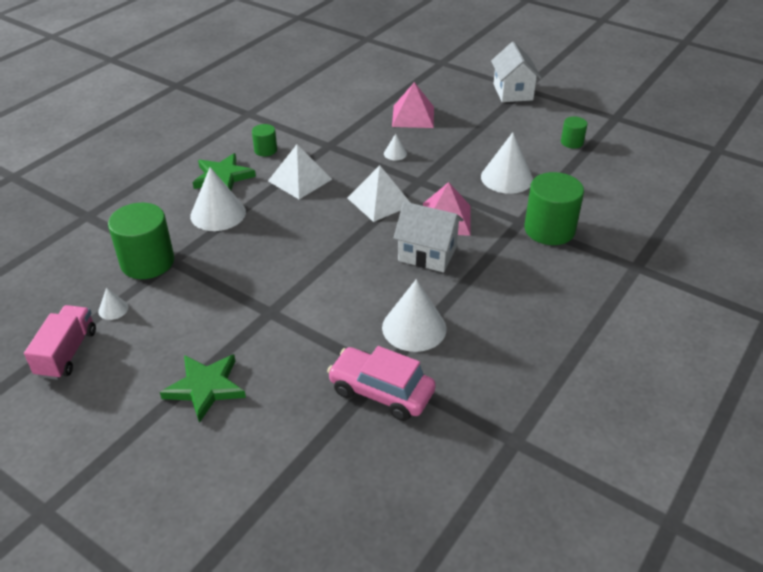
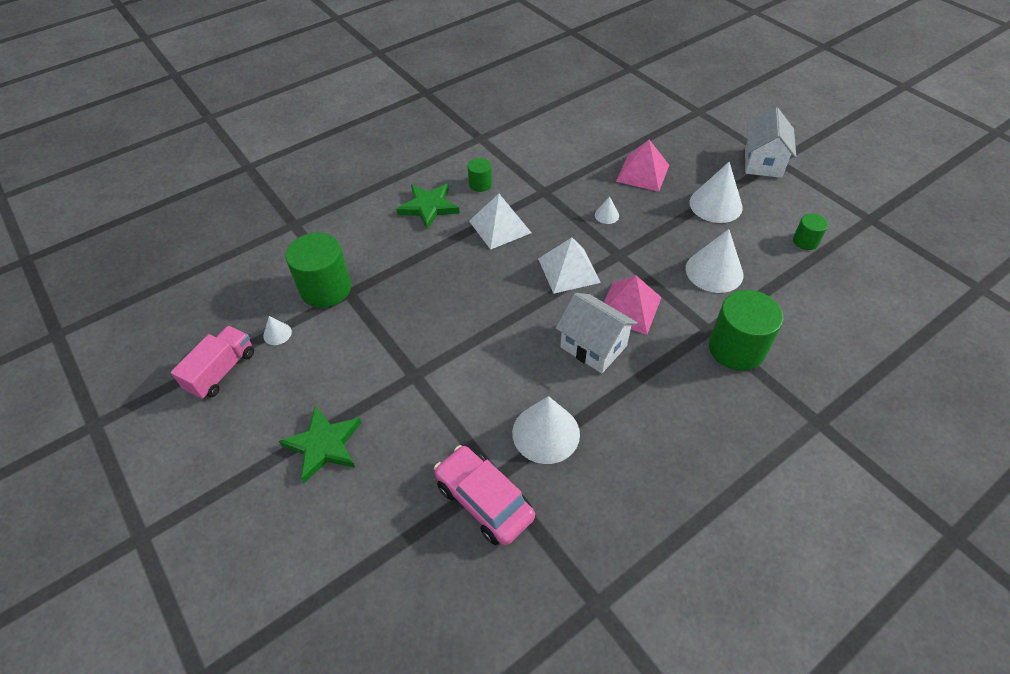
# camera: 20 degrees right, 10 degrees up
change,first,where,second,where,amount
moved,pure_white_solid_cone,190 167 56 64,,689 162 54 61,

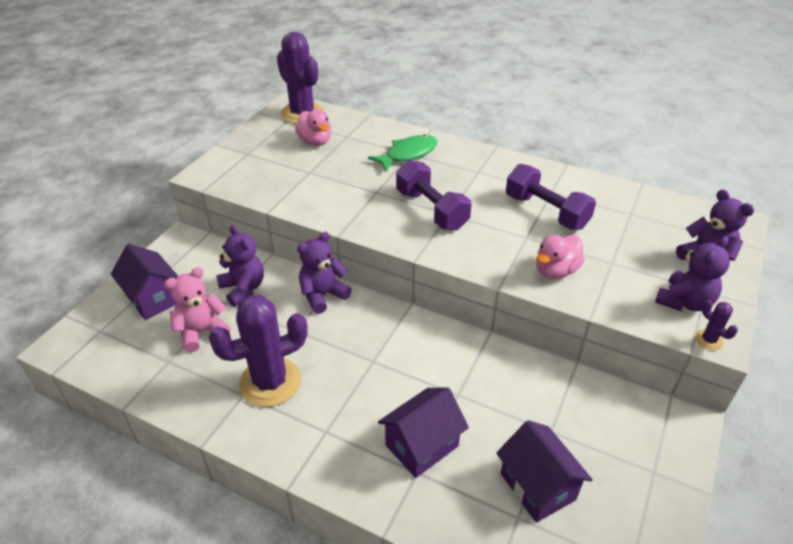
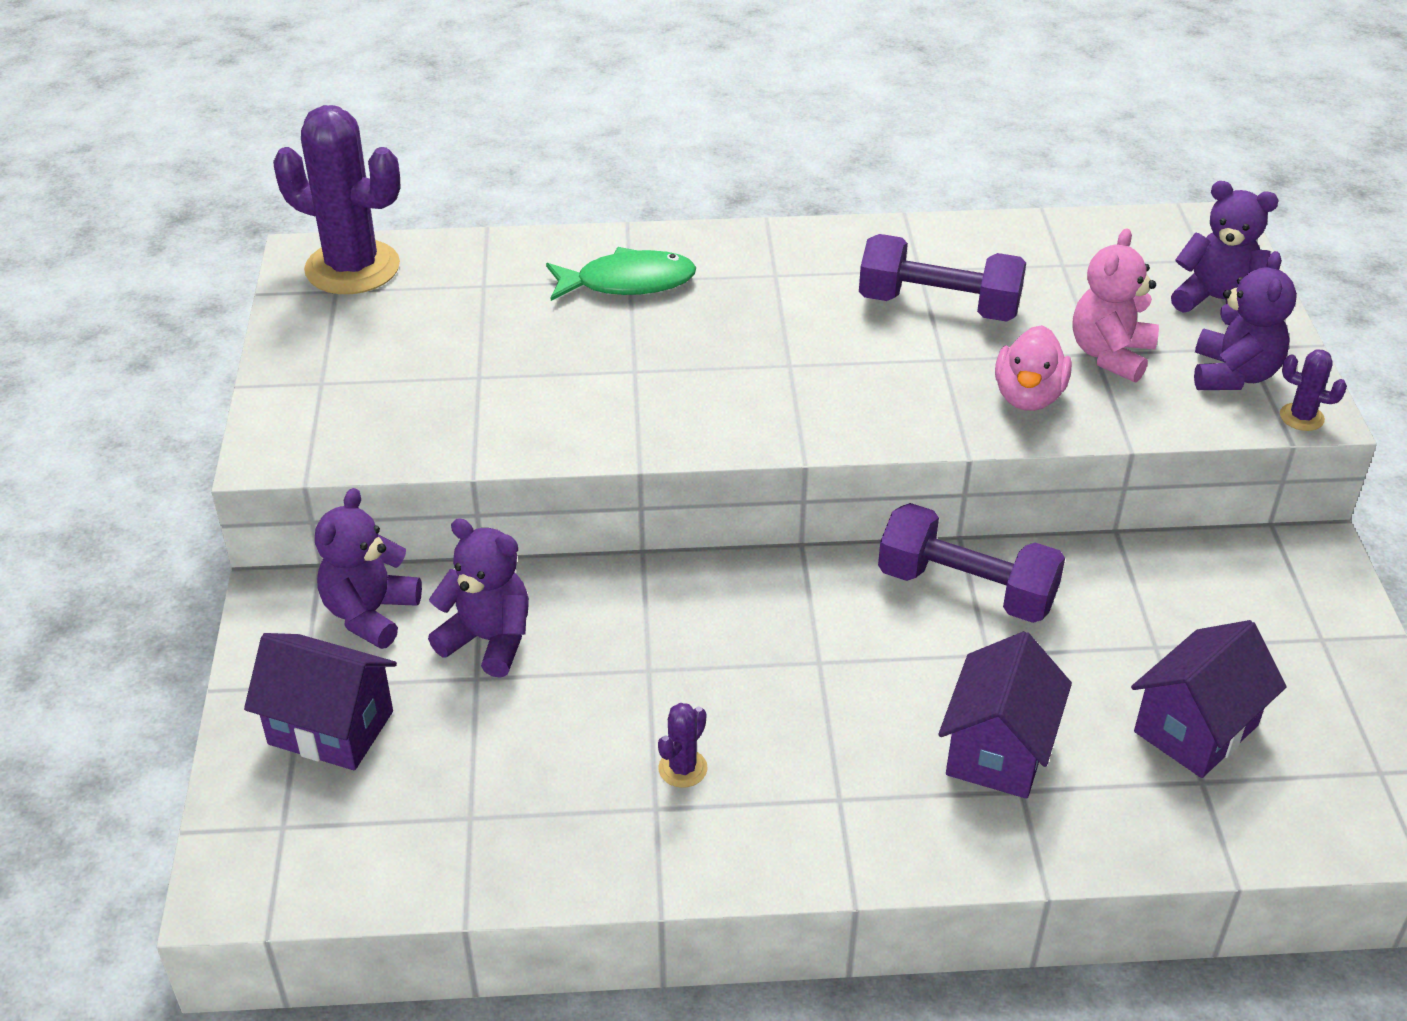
# camera: 30 degrees left, 0 degrees up
change,first,where,second,where,amount
removed,rose-pink_toy_duck,295 109 36 37,,,
turned,emerald_fish,368 135 69 37,,546 247 150 54,60 degrees clockwise
moved,royal_purple_dumbbell,396 160 75 70,,878 503 187 120,
moved,royal_purple_teddy_bear,297 232 55 82,,315 488 107 161,
moved,rose-pink_teddy_bear,164 267 67 86,,1072 228 87 154,
resized,royal_purple_saguaro_cactus,209 295 99 112,,658 703 50 85,x0.42
turned,royal_purple_house,496 420 97 103,,1131 620 156 158,75 degrees counterclockwise

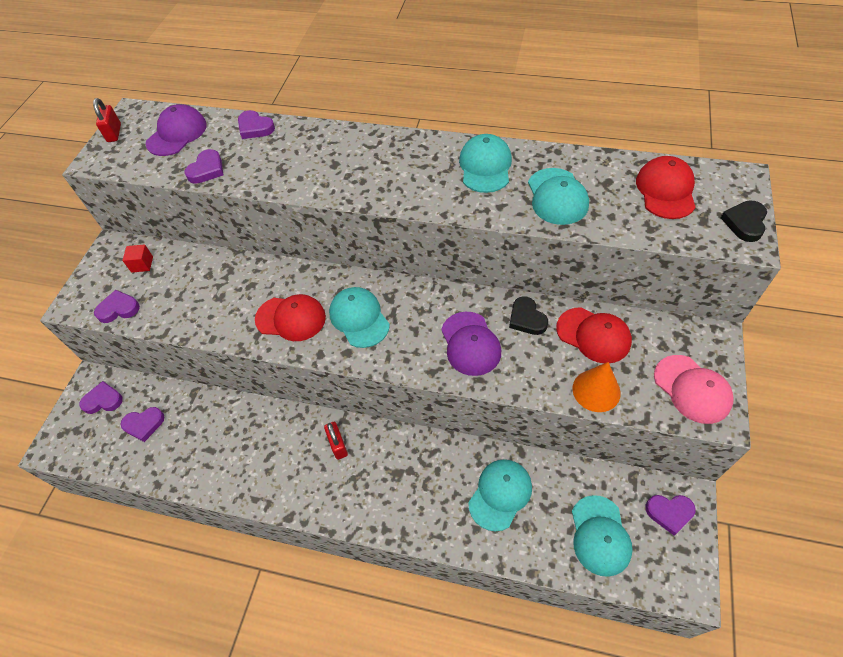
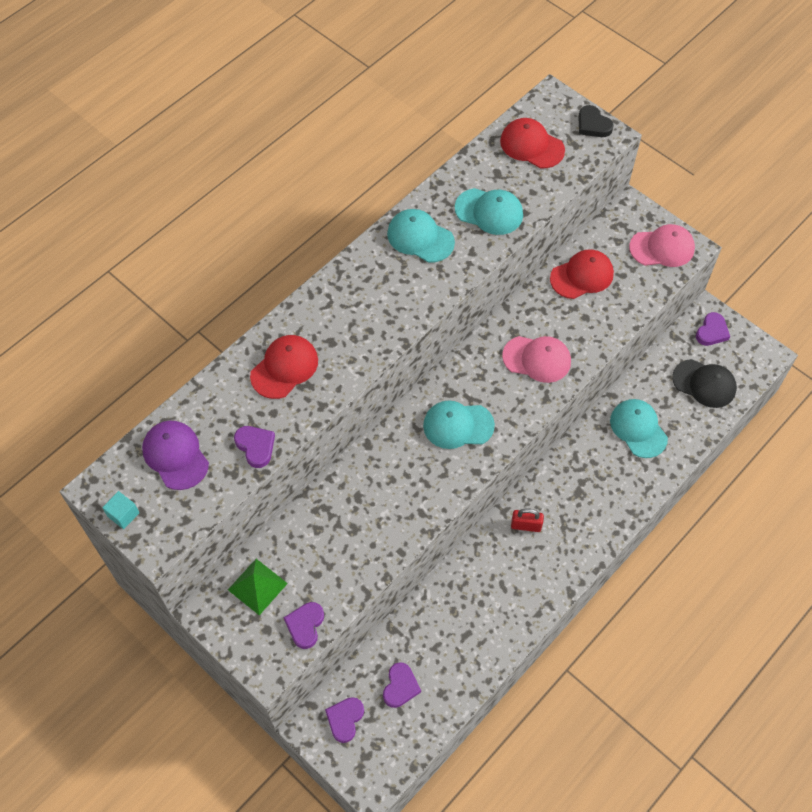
# camera: 65 degrees left, 5 degrees up
change,first,where,second,where,amount
replaced,scarlet_small_lock,93 98 28 44,turquoise_solid_cube,102 491 37 38,
removed,royal_purple_heart,238 110 37 29,,,
replaced,scarlet_solid_cube,122 244 31 29,emerald_pyramid_shape,228 559 60 56,
moved,scarlet_peaked_cap,255 294 71 47,,250 335 68 64,
removed,ebony_heart,509 296 39 39,,,
recoloured,royal_purple_peaked_cap,441 312 60 64,rose-pink_peaked_cap,502 336 69 47,
removed,orange_solid_cone,572 362 49 50,,,
recoloured,turquoise_peaked_cap,572 495 61 82,ebony_peaked_cap,672 359 65 49,

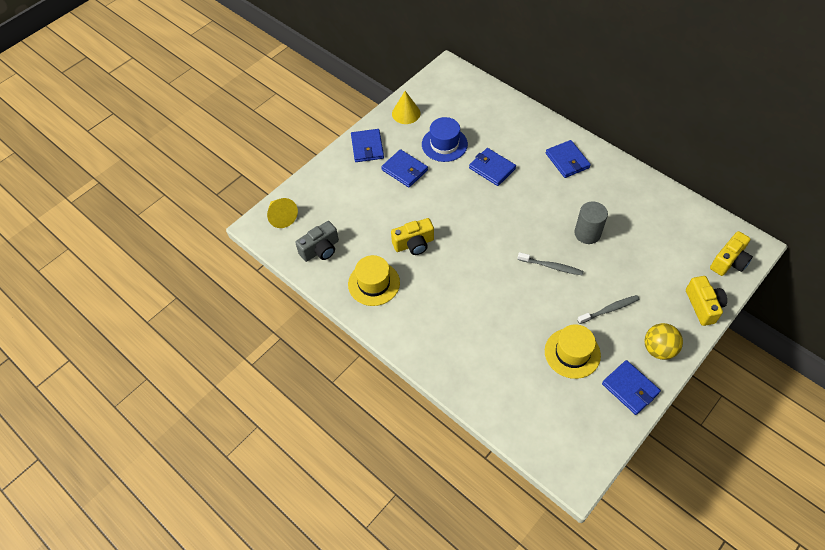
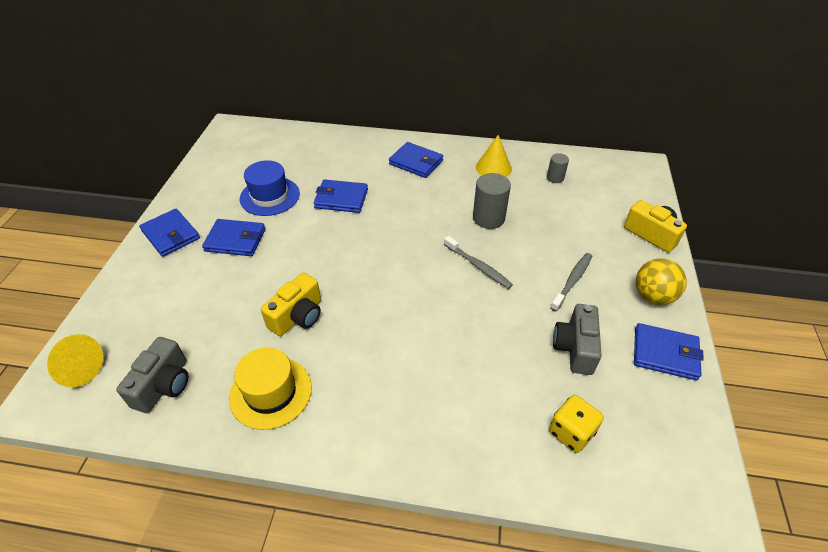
# camera: 35 degrees left, 10 degrees down
change,first,where,second,where,amount
moved,yellow_solid_cone,392 91 29 33,,476 135 36 42,
removed,yellow_camera,710 231 43 45,,,
turned,ash-grey_dental_brush,518 252 65 23,,444 236 69 53,60 degrees clockwise
replaced,yellow_top_hat,545 324 56 55,ash-grey_camera,553 304 49 71,
added,,,ash-grey_solid_cylinder,547 153 22 30,
added,,,yellow_die,549 395 55 58,

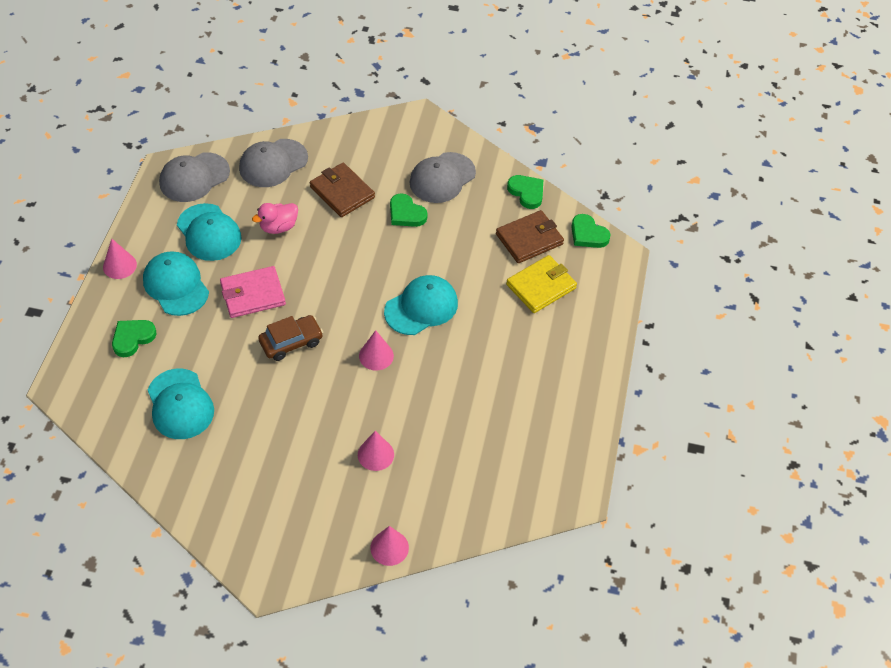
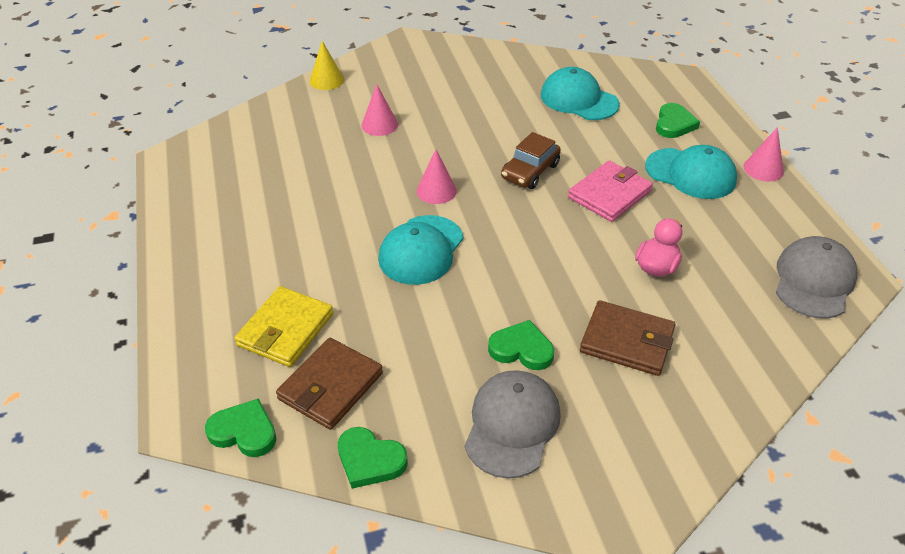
# camera: 155 degrees right, 10 degrees down
change,first,where,second,where,amount
removed,ash-grey_peaked_cap,239 139 69 48,,,
removed,turquoise_peaked_cap,177 203 65 58,,,
recoloured,rose-pink_solid_cone,370 526 39 40,yellow_solid_cone,310 41 34 49,

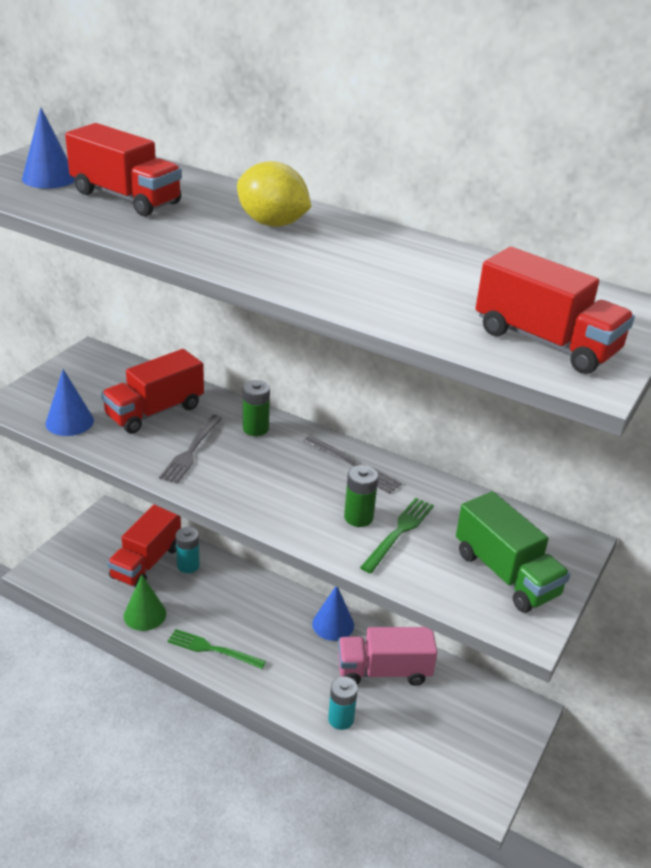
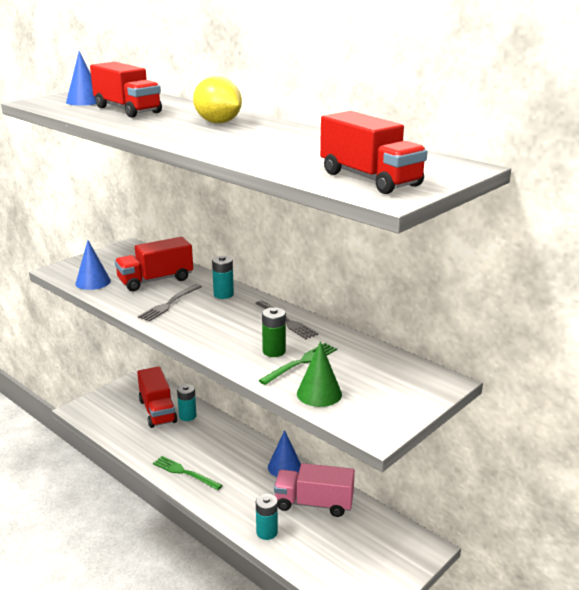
# camera: 15 degrees right, 10 degrees down
change,first,where,second,where,amount
recoloured,emerald_power_cell,243 380 27 56,turquoise_power_cell,212 256 22 43,
removed,emerald_toy_truck,456 491 114 122,,,
turned,scarlet_toy_truck,107 505 74 83,,137 366 40 62,60 degrees counterclockwise
moved,emerald_solid_cone,124 575 42 56,,297 341 45 66,

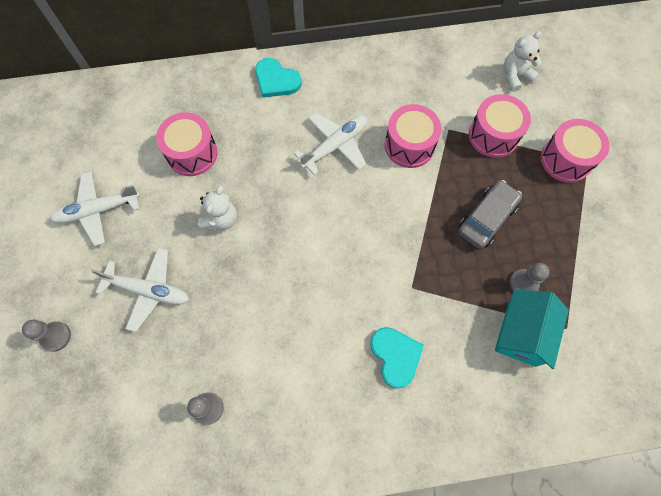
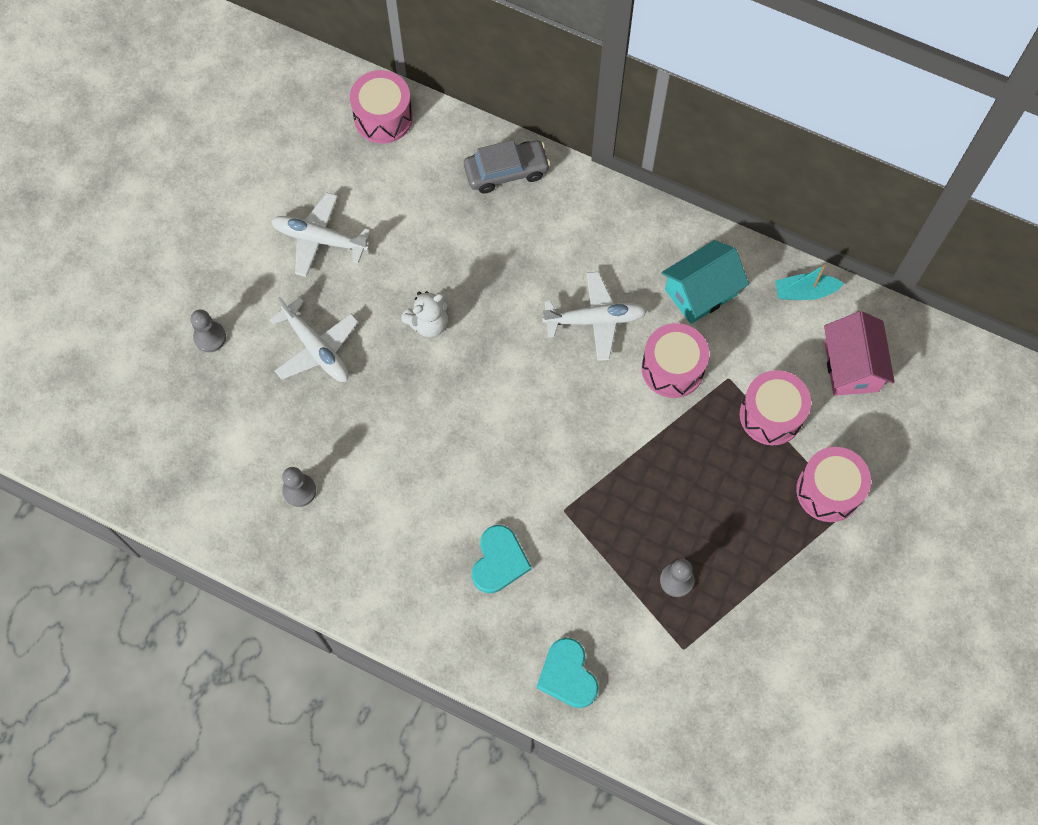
# camera: 35 degrees right, 0 degrees up
change,first,where,second,where,amount
replaced,pure_white_teddy_bear,504 31 38 61,rose-pink_house,824 311 71 85,
moved,turquoise_heart,255 58 46 40,,537 638 62 70,
moved,rose-pink_snare_drum,156 112 62 64,,350 70 63 74,
moved,ash-grey_toy_car,458 180 64 69,,464 140 87 54,
moved,turquoise_house,495 290 74 79,,661 240 88 84,
added,,,turquoise_sailboat,775 265 69 35,

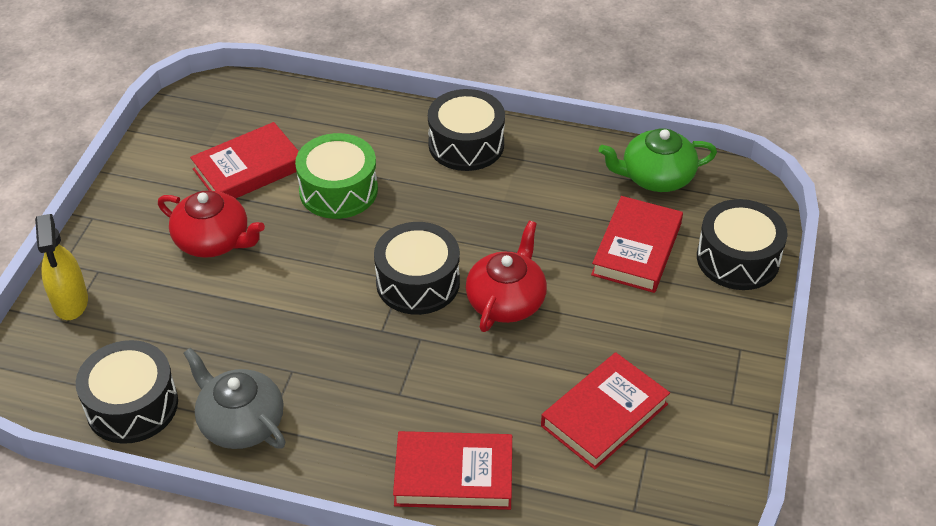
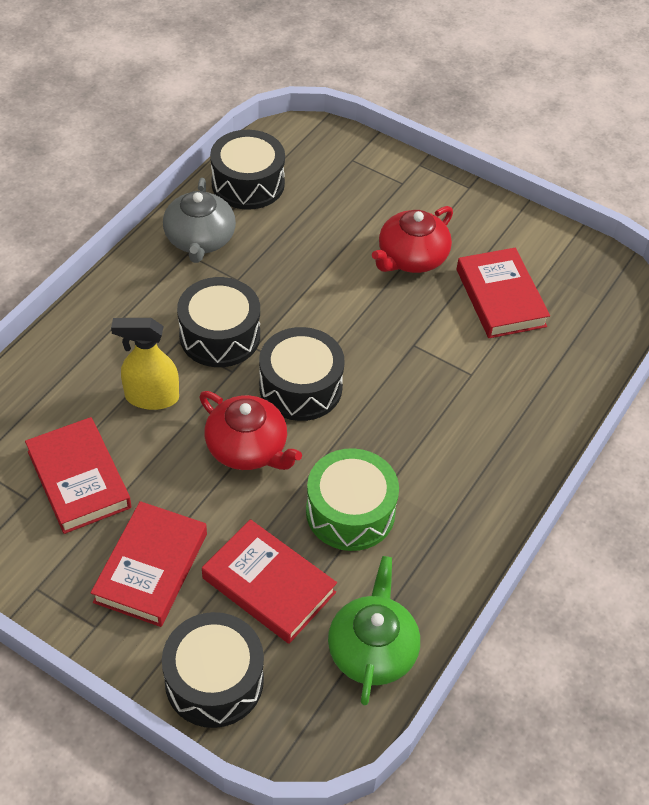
# camera: 105 degrees right, 5 degrees up
change,first,where,second,where,amount
moved,ebony_snare_drum,428 89 77 82,,177 277 83 90,
moved,emerald_snare_drum,295 133 83 86,,306 448 93 103,
moved,yellow_spray_bottle,35 214 53 106,,111 318 68 92,
turned,ash-grey_tea_pot,184 347 102 102,,163 178 73 85,120 degrees clockwise
moved,scarlet_book,393 431 119 79,,91 501 116 126,

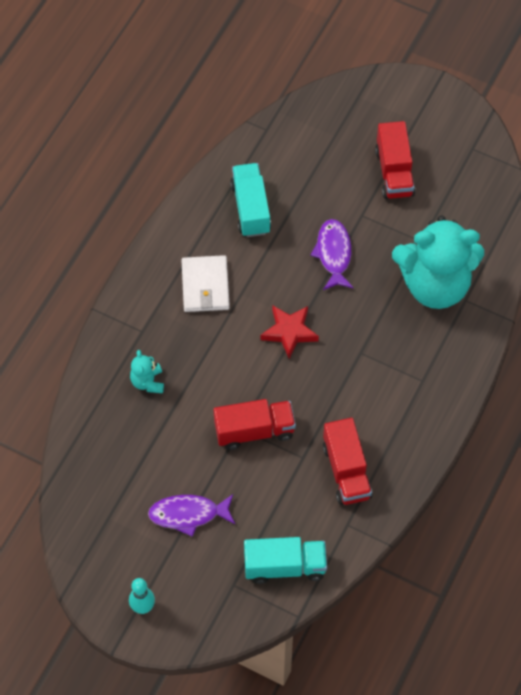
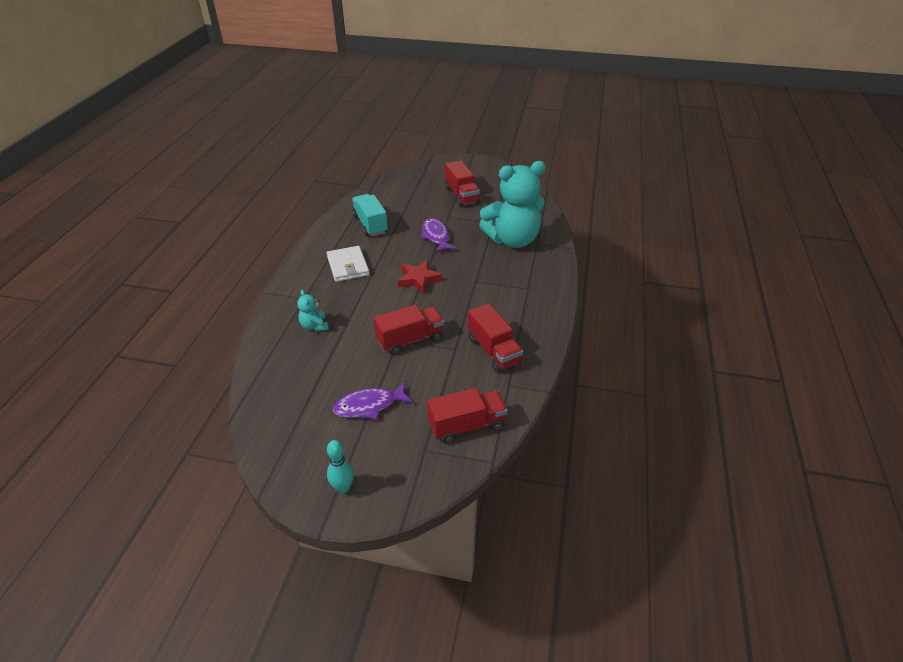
# camera: 15 degrees left, 20 degrees down
change,first,where,second,where,amount
recoloured,turquoise_toy_truck,244 537 83 47,scarlet_toy_truck,427 388 81 56,

